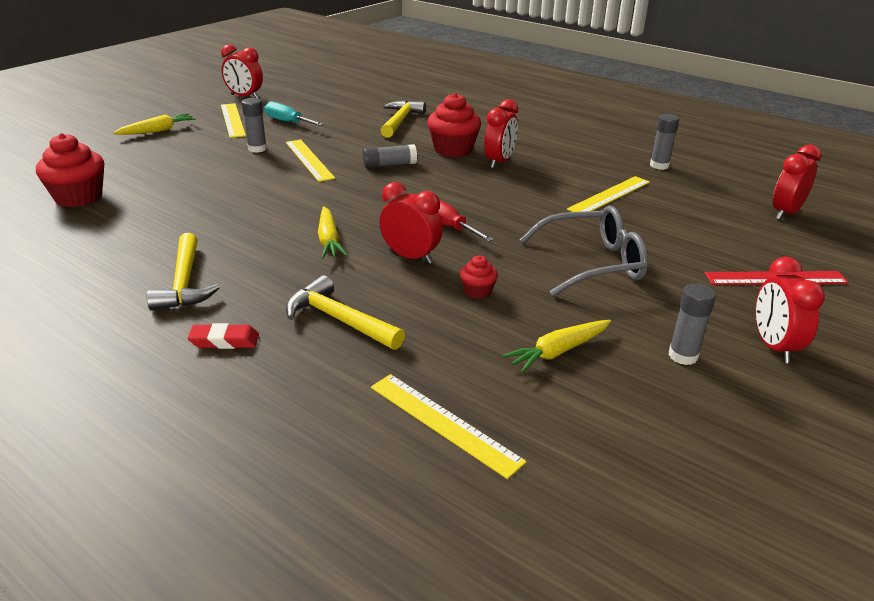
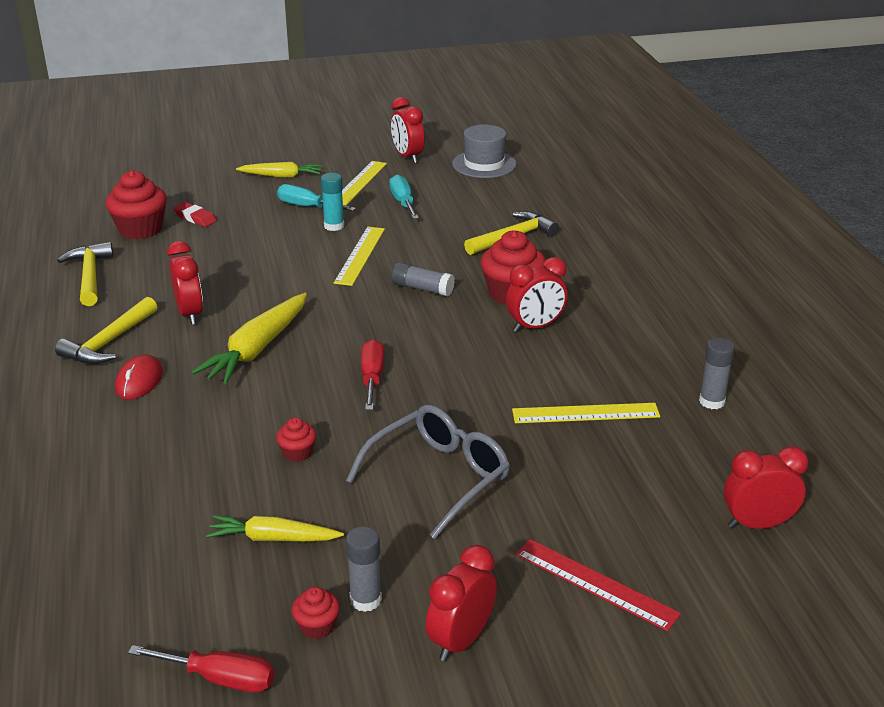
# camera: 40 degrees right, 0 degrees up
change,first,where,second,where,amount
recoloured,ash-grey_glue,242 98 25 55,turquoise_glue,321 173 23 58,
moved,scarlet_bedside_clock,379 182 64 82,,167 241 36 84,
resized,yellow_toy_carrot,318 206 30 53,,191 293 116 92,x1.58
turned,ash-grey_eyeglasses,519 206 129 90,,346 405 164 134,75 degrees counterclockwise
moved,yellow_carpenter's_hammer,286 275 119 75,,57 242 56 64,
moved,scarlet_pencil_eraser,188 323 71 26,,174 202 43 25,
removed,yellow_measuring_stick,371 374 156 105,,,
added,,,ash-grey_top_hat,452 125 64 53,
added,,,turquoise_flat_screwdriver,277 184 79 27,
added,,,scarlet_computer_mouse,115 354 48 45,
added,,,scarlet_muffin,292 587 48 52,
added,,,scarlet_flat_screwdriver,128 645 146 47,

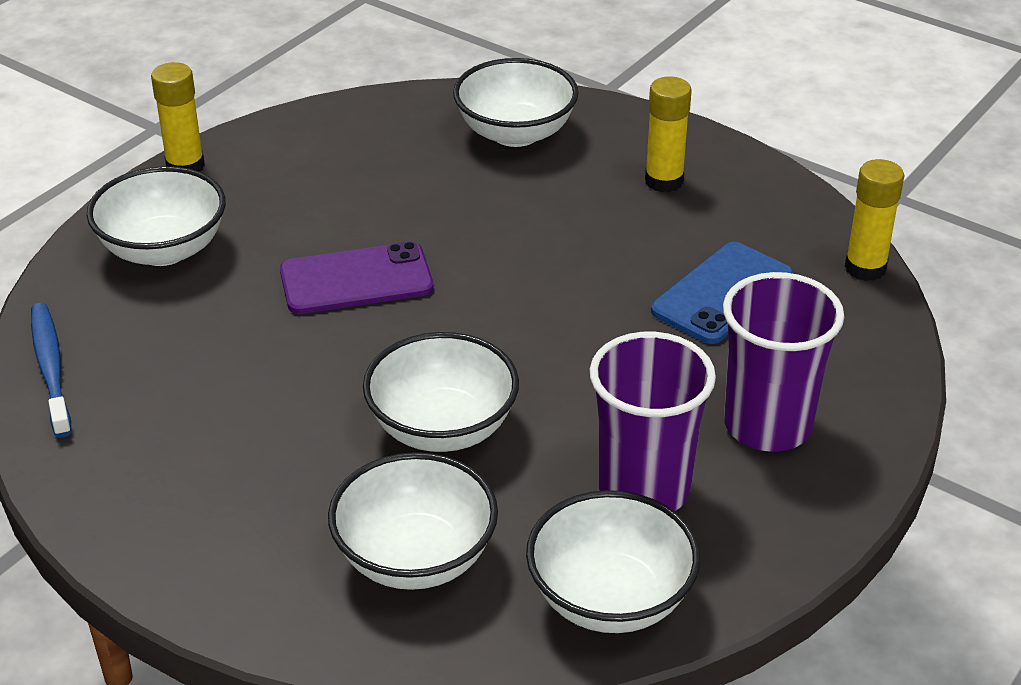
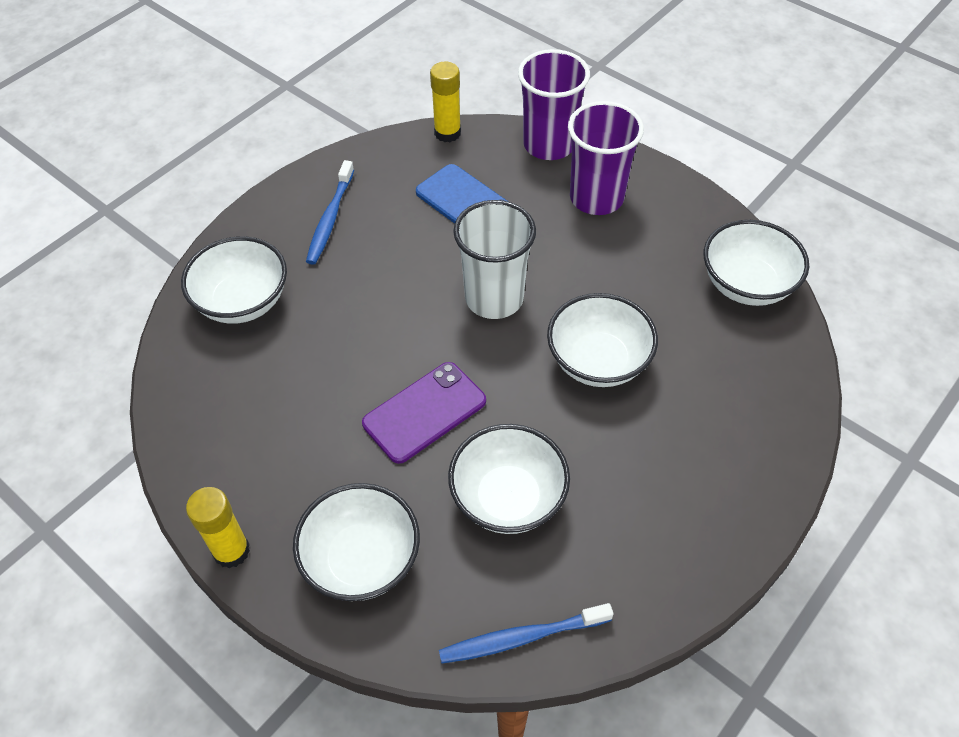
# camera: 85 degrees left, 15 degrees up
change,first,where,second,where,amount
replaced,yellow_glue,645 76 47 116,royal_blue_dental_brush,306 160 48 105,
turned,royal_purple_mobile_phone,280 241 153 73,,362 362 124 102,60 degrees clockwise
moved,royal_purple_cup,590 332 126 179,,518 49 72 111,
moved,pure_white_serving_bowl,328 452 170 138,,448 424 122 110,
added,,,pure_white_cup,453 200 83 119,

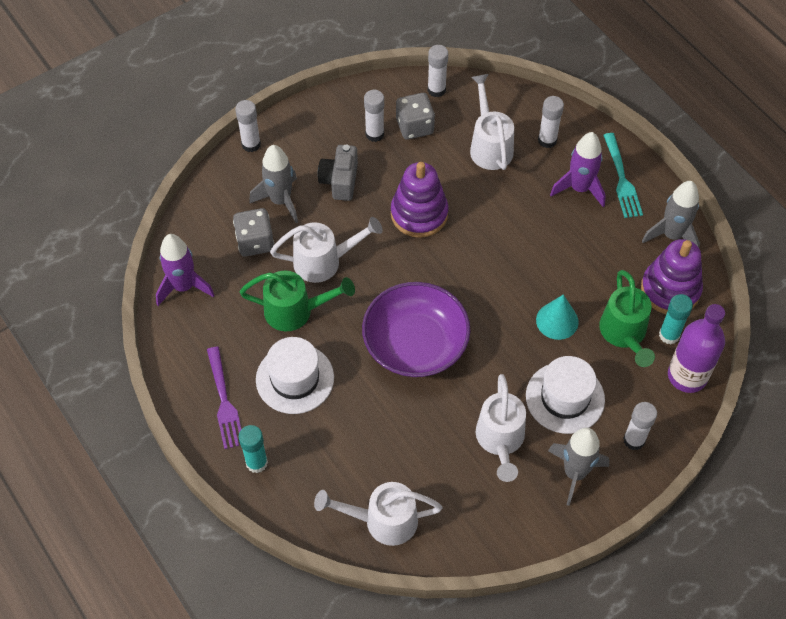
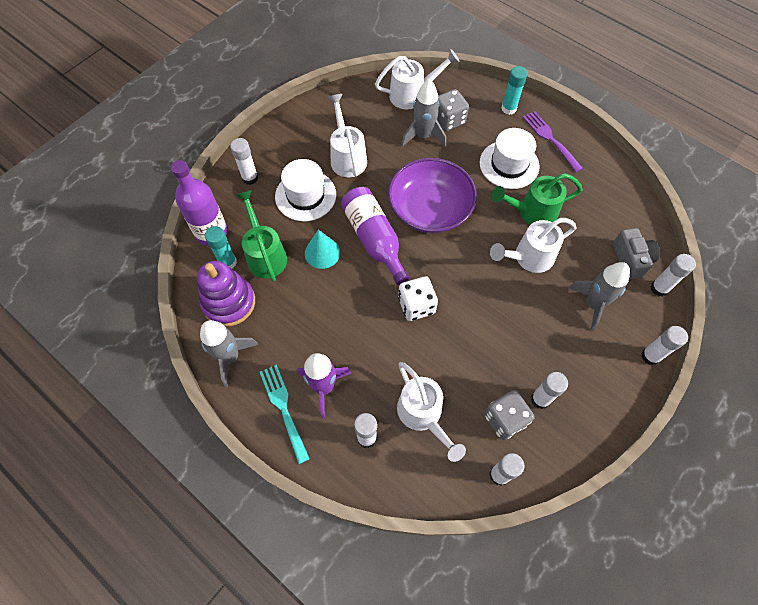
# camera: 165 degrees right, 5 degrees up
change,first,where,second,where,amount
moved,ash-grey_camera,318 145 40 56,,613 228 47 52,
removed,royal_purple_ring_stacker,391 162 57 76,,,
moved,ash-grey_die,233 208 41 49,,437 89 32 42,
removed,royal_purple_rocket,156 234 58 72,,,
moved,ash-grey_rocket,548 428 61 78,,401 79 45 68,
added,,,royal_purple_bottle,341 187 68 98,
added,,,pure_white_glue,650 254 46 43,
added,,,pure_white_die,398 276 40 45,

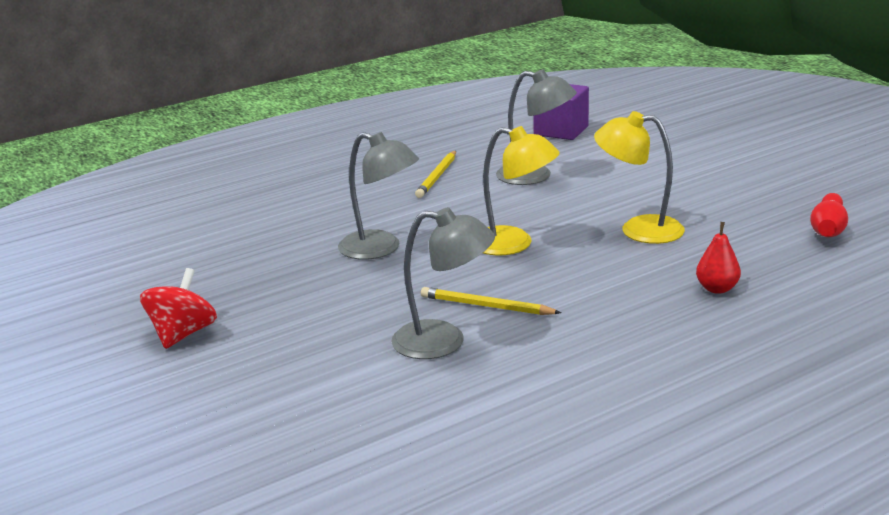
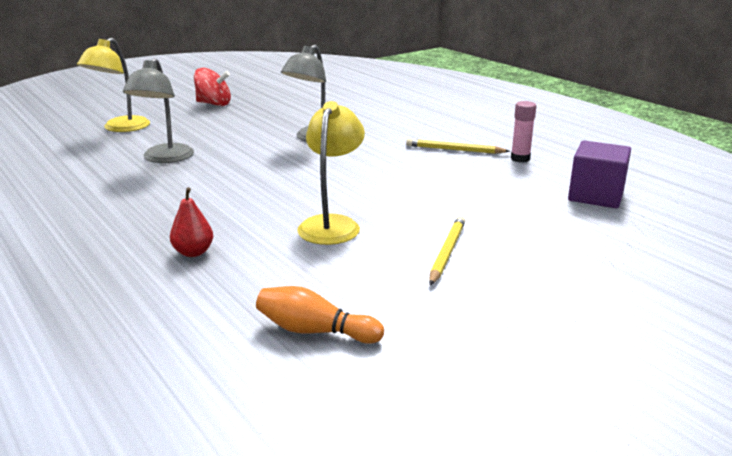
# camera: 85 degrees right, 0 degrees up
change,first,where,second,where,amount
removed,ash-grey_reading_lamp,496 69 81 116,,,
moved,yellow_reading_lamp,483 126 77 130,,77 38 73 94,
recoloured,scarlet_bowling_pin,810 193 38 44,orange_bowling_pin,256 286 128 58,
moved,yellow_wooden_pencil,421 287 140 28,,429 216 36 69,
added,,,rose-pink_glue,511 101 25 61,

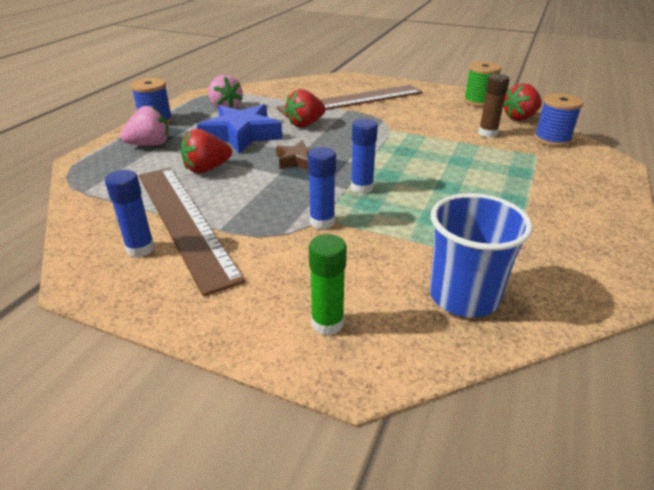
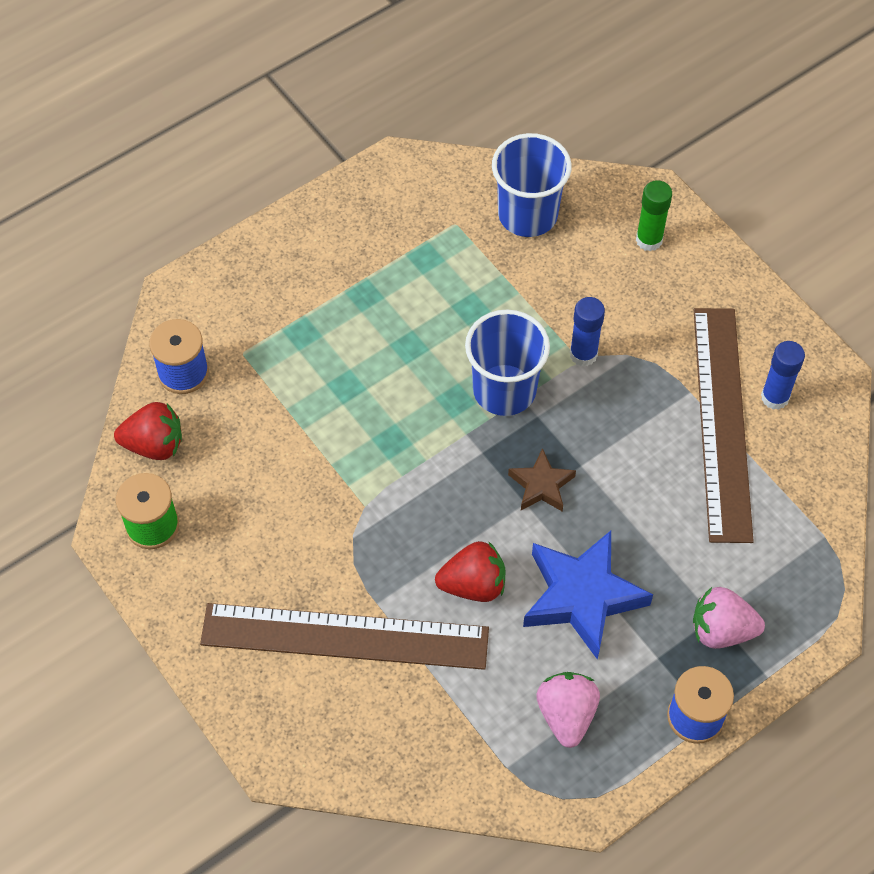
# camera: 150 degrees left, 25 degrees up
change,first,where,second,where,amount
removed,dark_brown_glue,478 74 32 63,,,
replaced,royal_blue_glue,351 119 27 75,royal_blue_cup,465 309 85 107,
removed,scarlet_toy_strawberry,181 129 51 44,,,

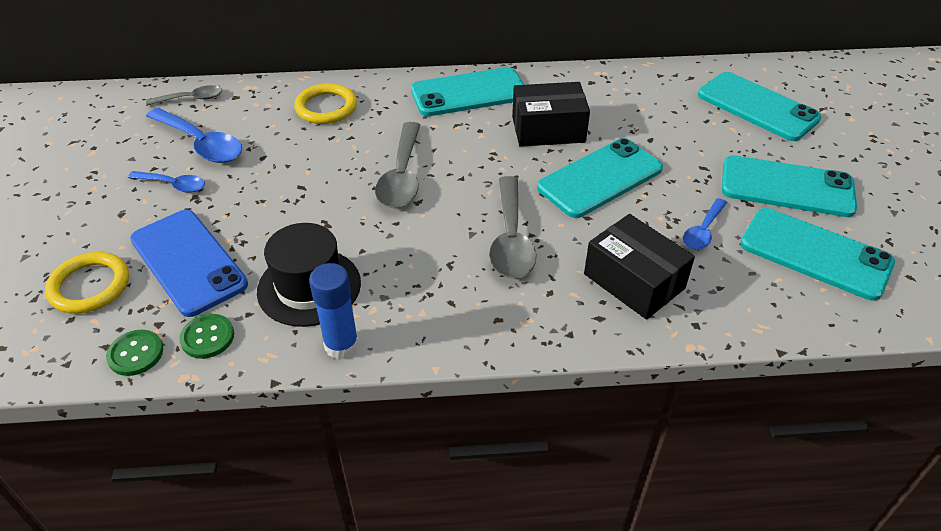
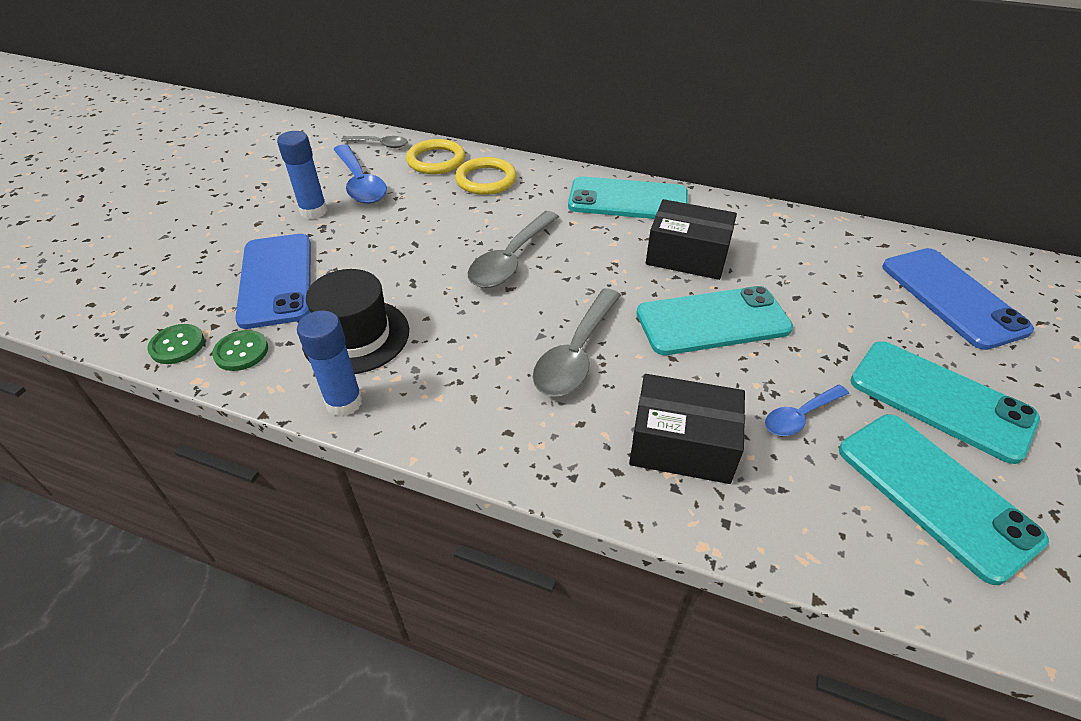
# camera: 25 degrees right, 0 degrees up
change,first,where,second,where,amount
recoloured,turquoise_mobile_phone,698 72 123 69,royal_blue_mobile_phone,882 248 152 102,
replaced,royal_blue_tablespoon,128 171 77 22,royal_blue_glue,277 131 51 88,
turned,ebony_package,584 214 111 106,,629 374 116 110,60 degrees counterclockwise
moved,yellow_ring,45 252 84 62,,406 139 59 35,

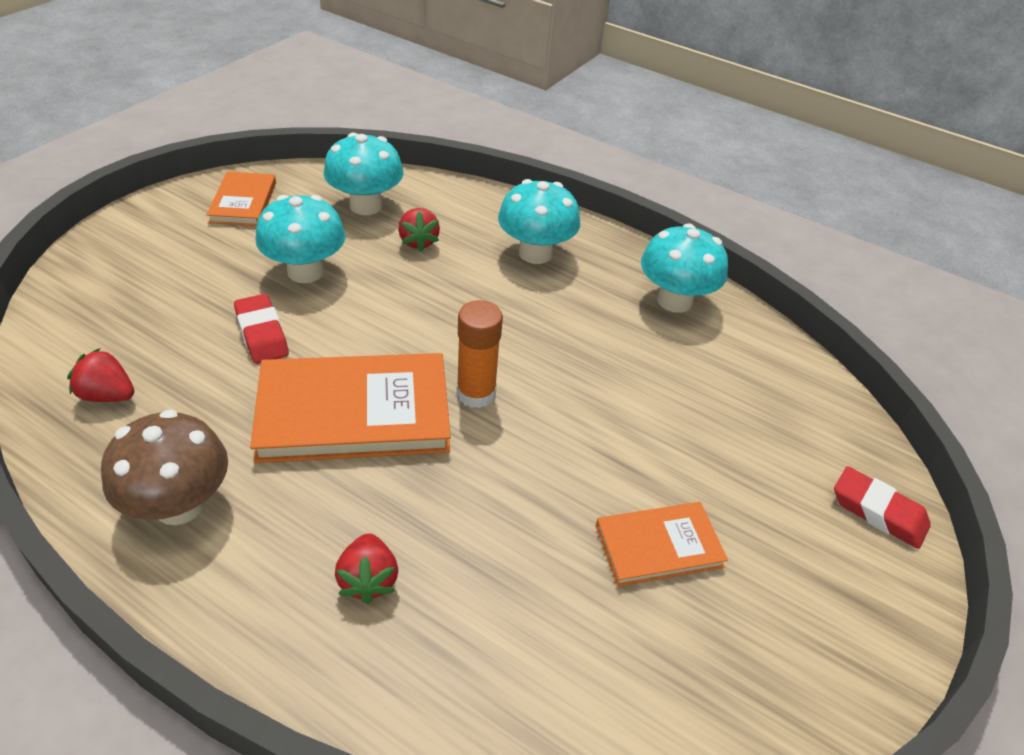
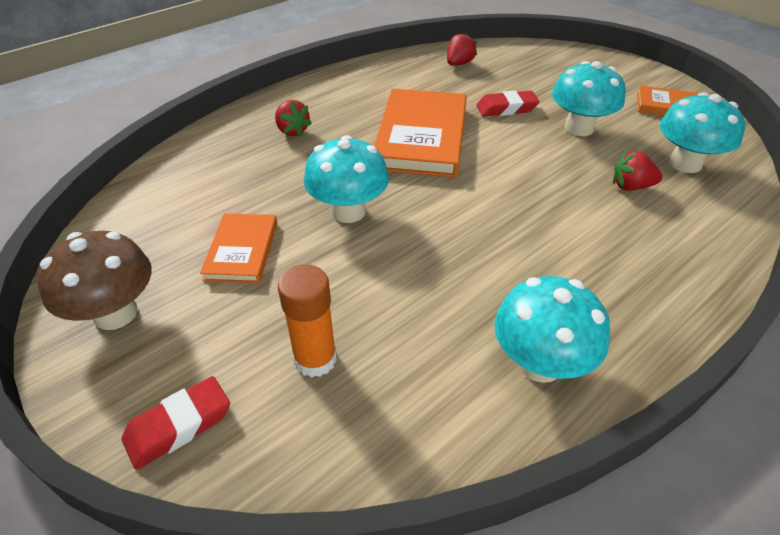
# camera: 110 degrees right, 0 degrees up
change,first,where,second,where,amount
moved,turquoise_toadstool,498 179 82 85,,304 135 85 88,
moved,orange_glue,457 300 46 108,,278 264 59 114,
moved,dark_brown_toadstool,101 410 127 115,,37 231 115 99,
turned,scarlet_toy_strawberry,335 533 63 71,,275 100 37 37,135 degrees counterclockwise

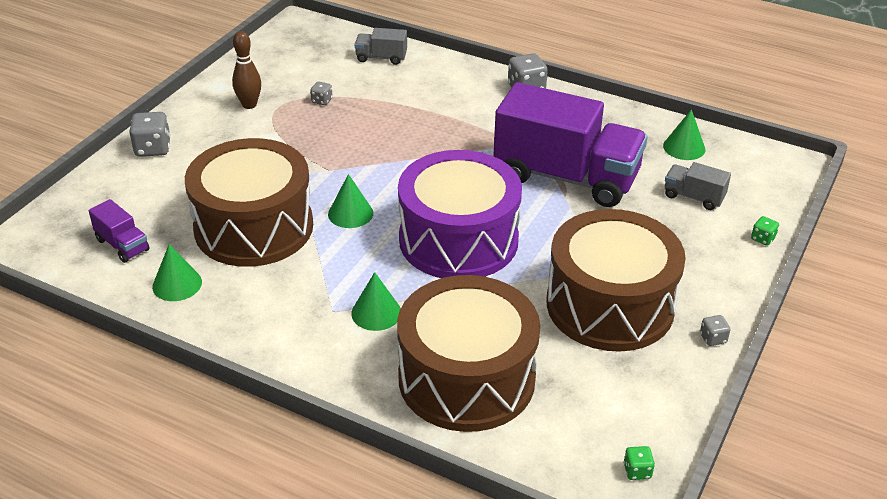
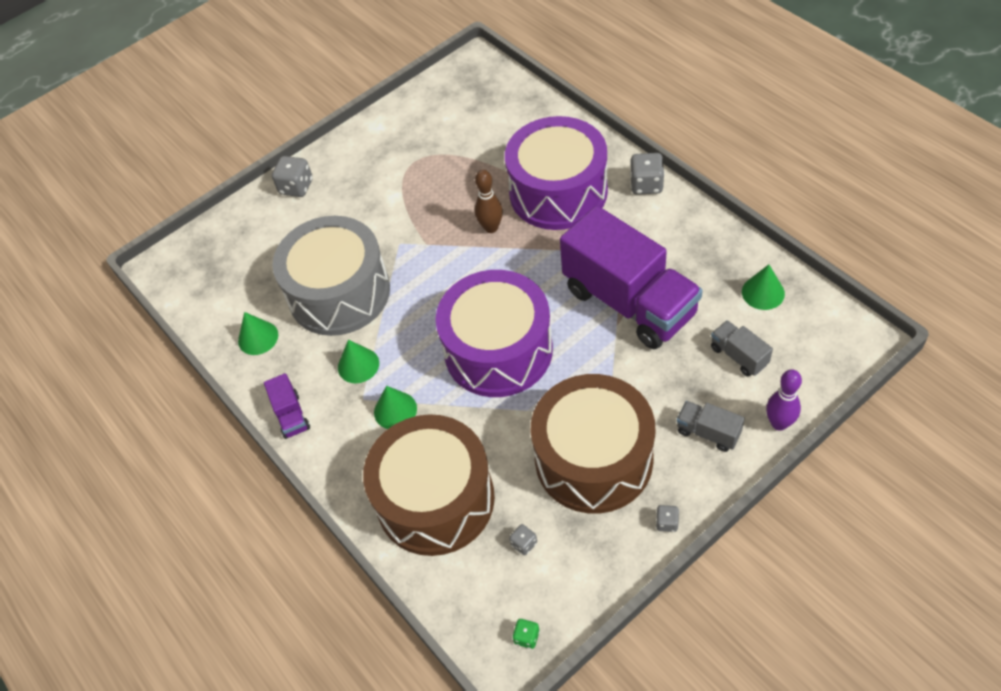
# camera: 30 degrees right, 15 degrees up
change,first,where,second,where,amount
moved,ash-grey_toy_truck,355 28 52 37,,677 401 68 51,
moved,dark_brown_bowling_pin,232 31 29 78,,475 170 28 63,
moved,ash-grey_die,310 81 22 24,,509 524 28 32,
recoloured,dark_brown_snare_drum,185 138 128 129,ash-grey_snare_drum,272 216 118 120,
moved,emerald_solid_cone,328 174 45 54,,338 340 41 43,
moved,royal_purple_toy_truck,89 199 61 64,,264 373 46 66,
replaced,emerald_die,751 216 28 30,royal_purple_bowling_pin,766 369 36 62,
added,,,royal_purple_snare_drum,505 116 103 114,

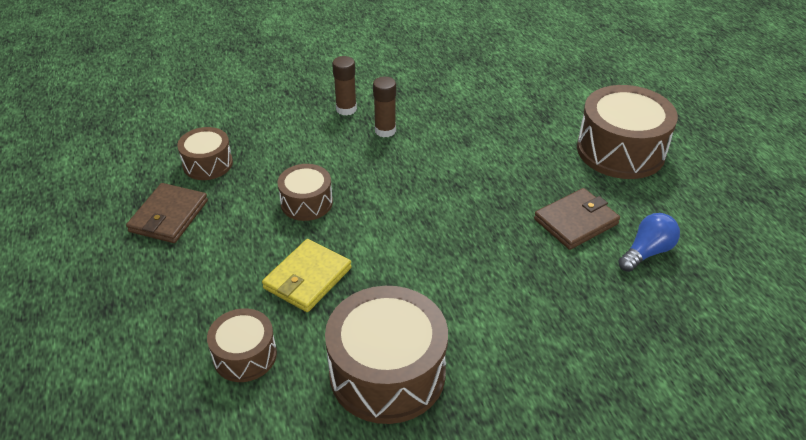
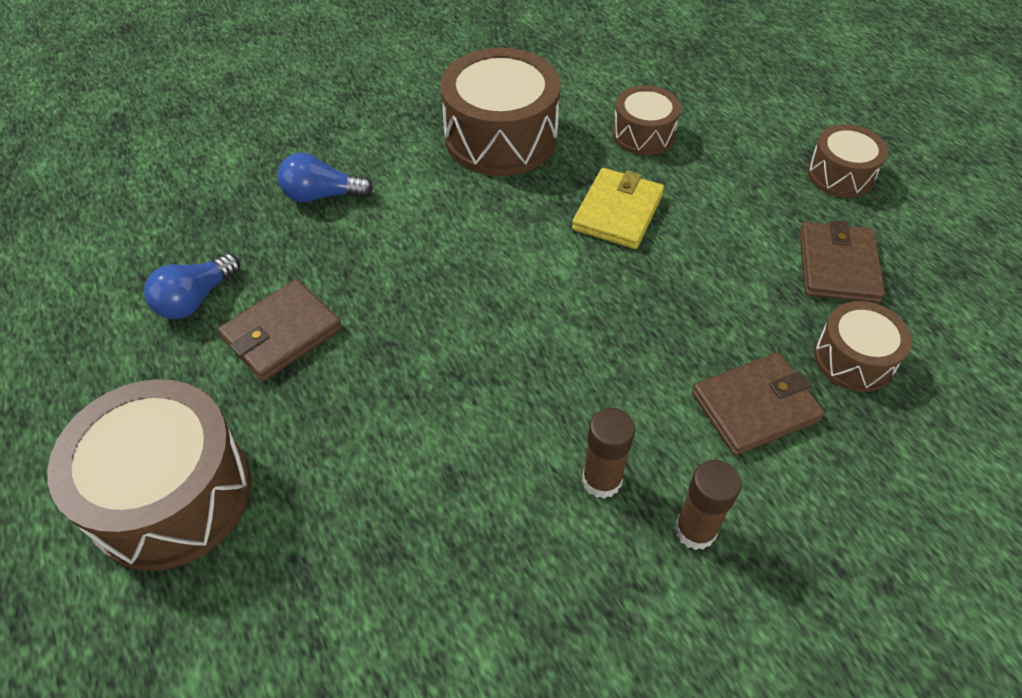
# camera: 170 degrees right, 10 degrees up
change,first,where,second,where,amount
moved,dark_brown_snare_drum,277 164 56 57,,807 124 81 74,
added,,,royal_blue_light_bulb,278 153 95 49,
added,,,dark_brown_billfold,692 352 133 104,

